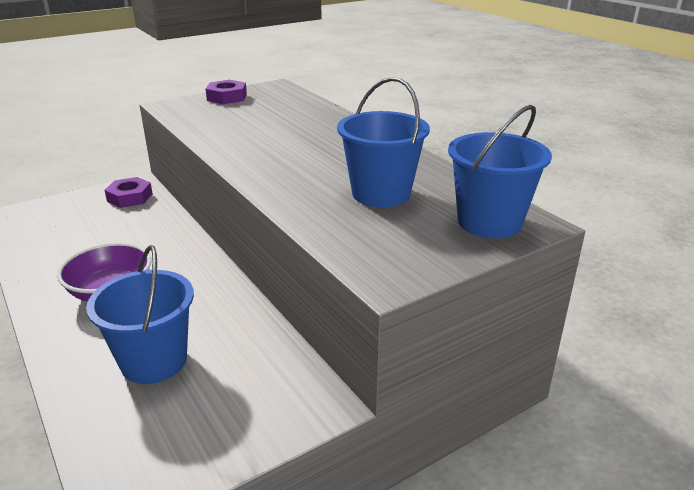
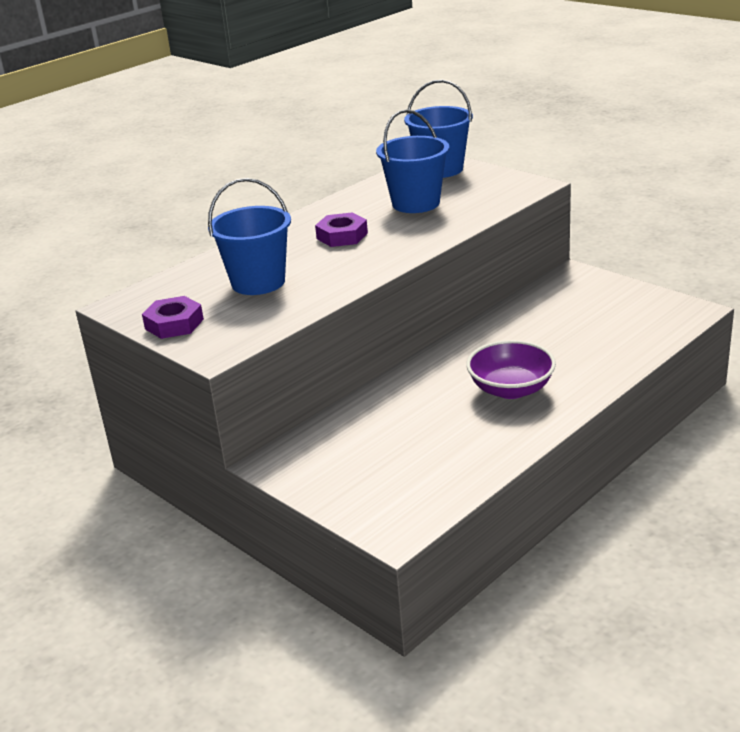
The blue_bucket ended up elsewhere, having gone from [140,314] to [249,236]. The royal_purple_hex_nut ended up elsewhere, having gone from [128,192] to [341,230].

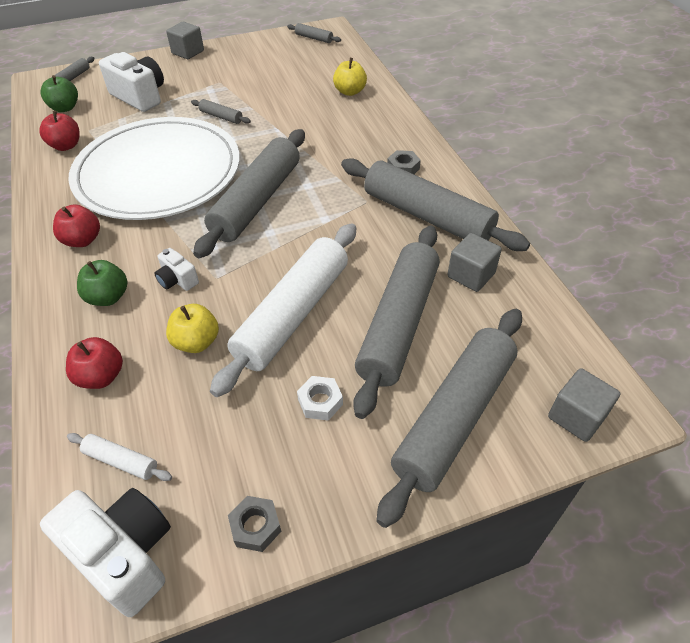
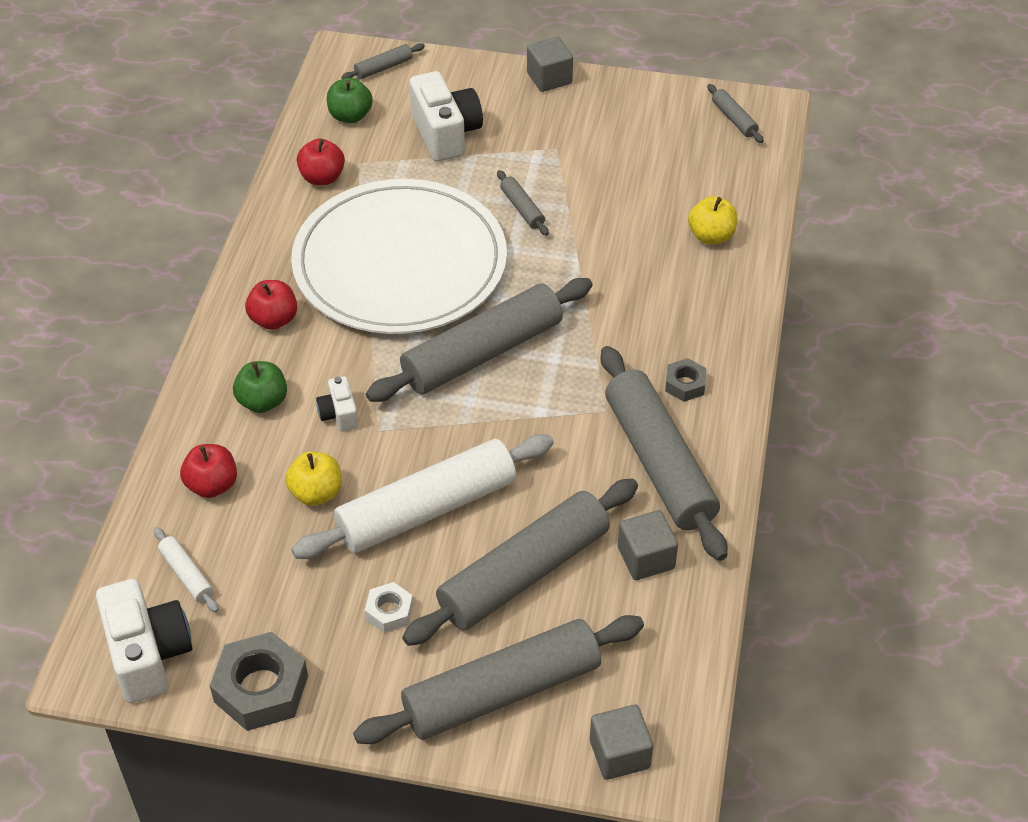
The size of the ash-grey_hex_nut at [254,524] changed by a factor of 1.86.

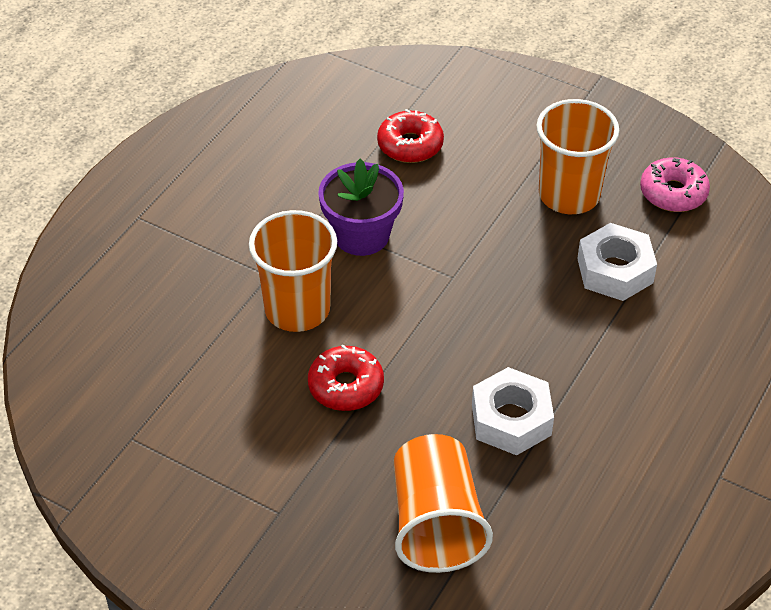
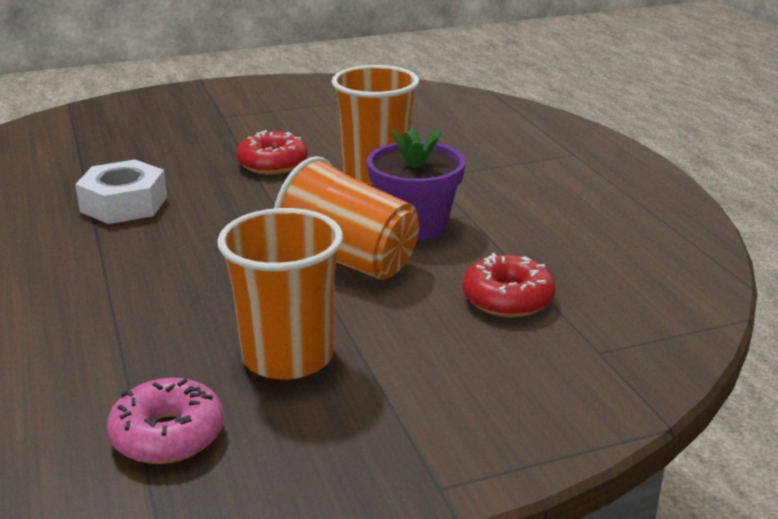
The bright_orange_tumbler ended up elsewhere, having gone from [443,503] to [346,218]. The second view lost the snow-white_hex_nut at [617,262].

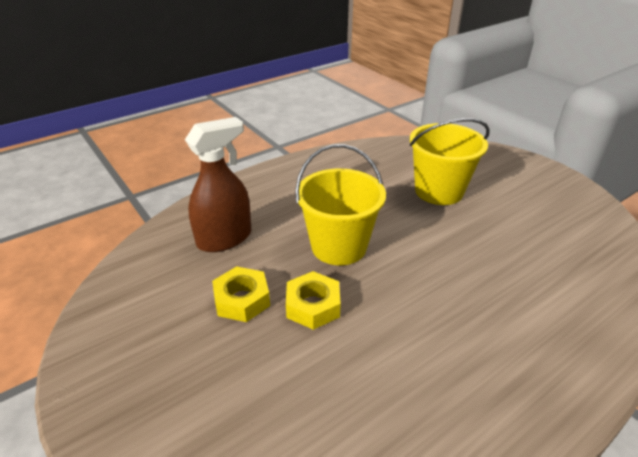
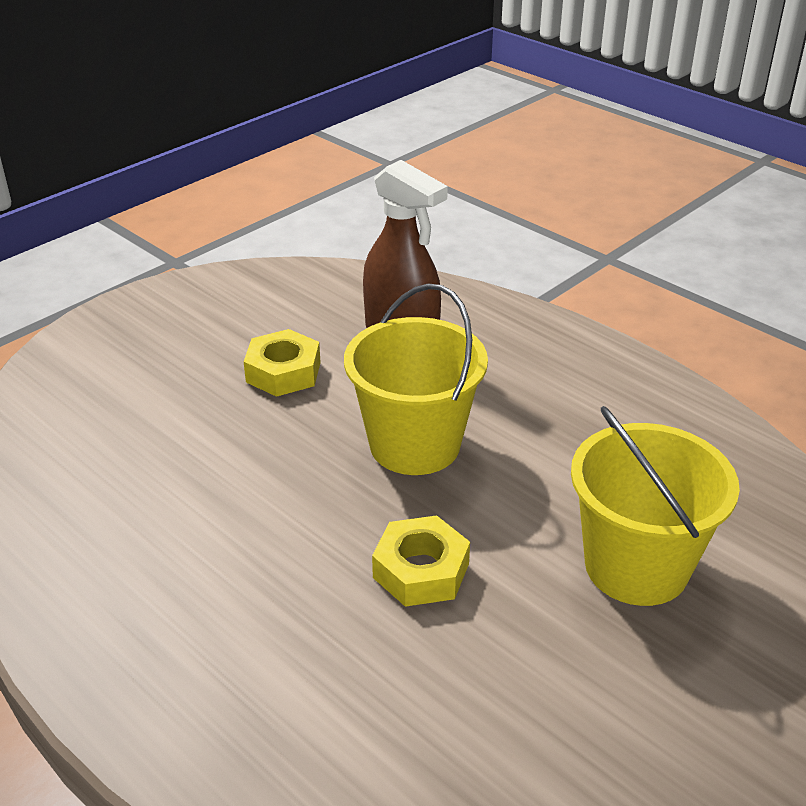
The golden_hex_nut ended up elsewhere, having gone from [313,300] to [421,561].

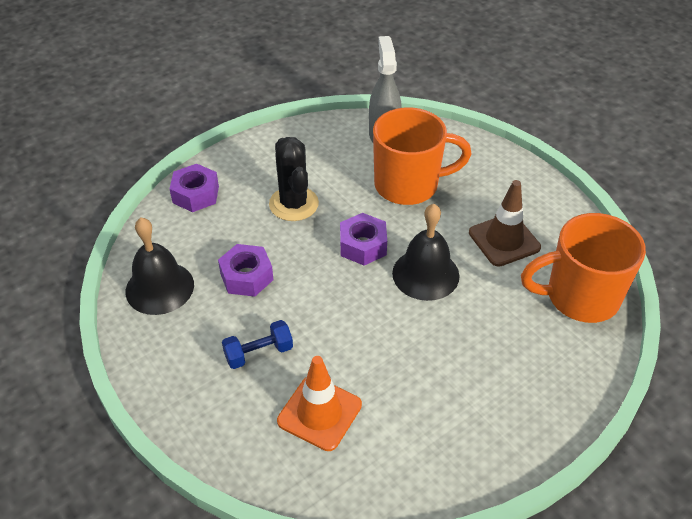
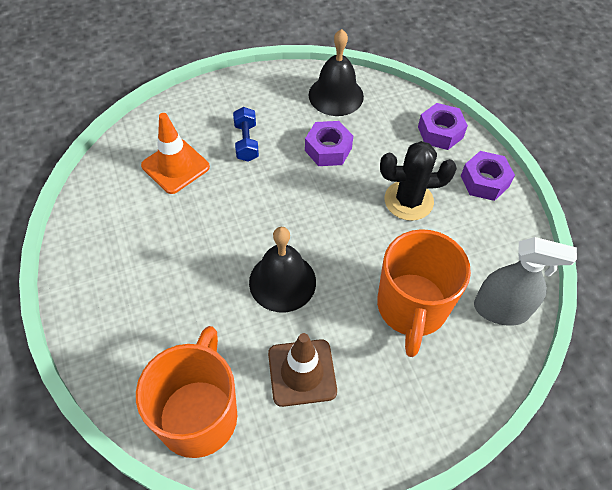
The royal_purple_hex_nut ended up elsewhere, having gone from [363,239] to [488,176].

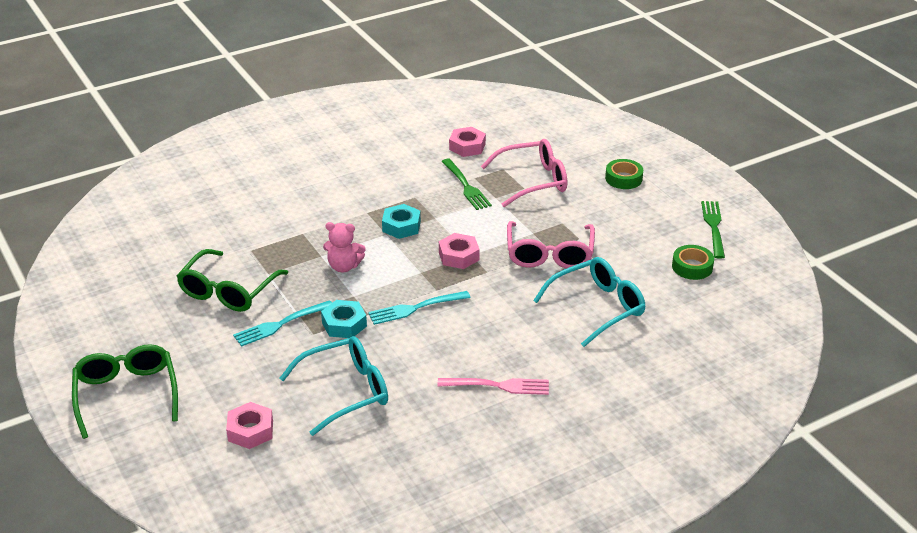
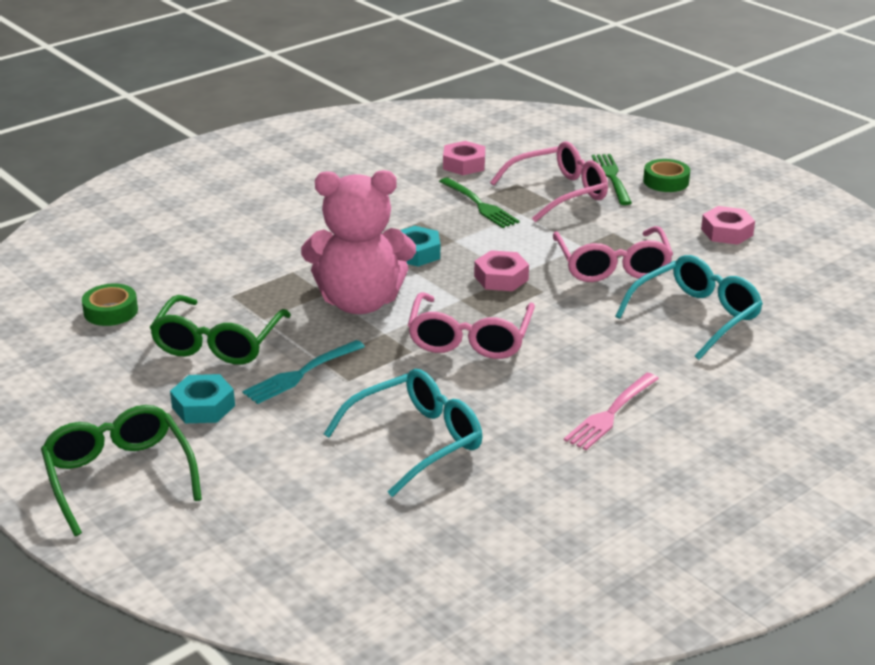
The emerald_roll_of_tape ended up elsewhere, having gone from [693,262] to [110,304]. The turquoise_hex_nut ended up elsewhere, having gone from [344,319] to [202,398]. The size of the pink_teddy_bear at [344,247] changed by a factor of 2.05. Where the turquoise_table_fork stood at [419,308], the pink_eyeglasses came to stand at [471,325]. The pink_table_fork at [493,386] ended up facing another way, 135 degrees clockwise from before. The emerald_table_fork ended up elsewhere, having gone from [713,230] to [612,179]. The pink_hex_nut ended up elsewhere, having gone from [249,425] to [728,225].

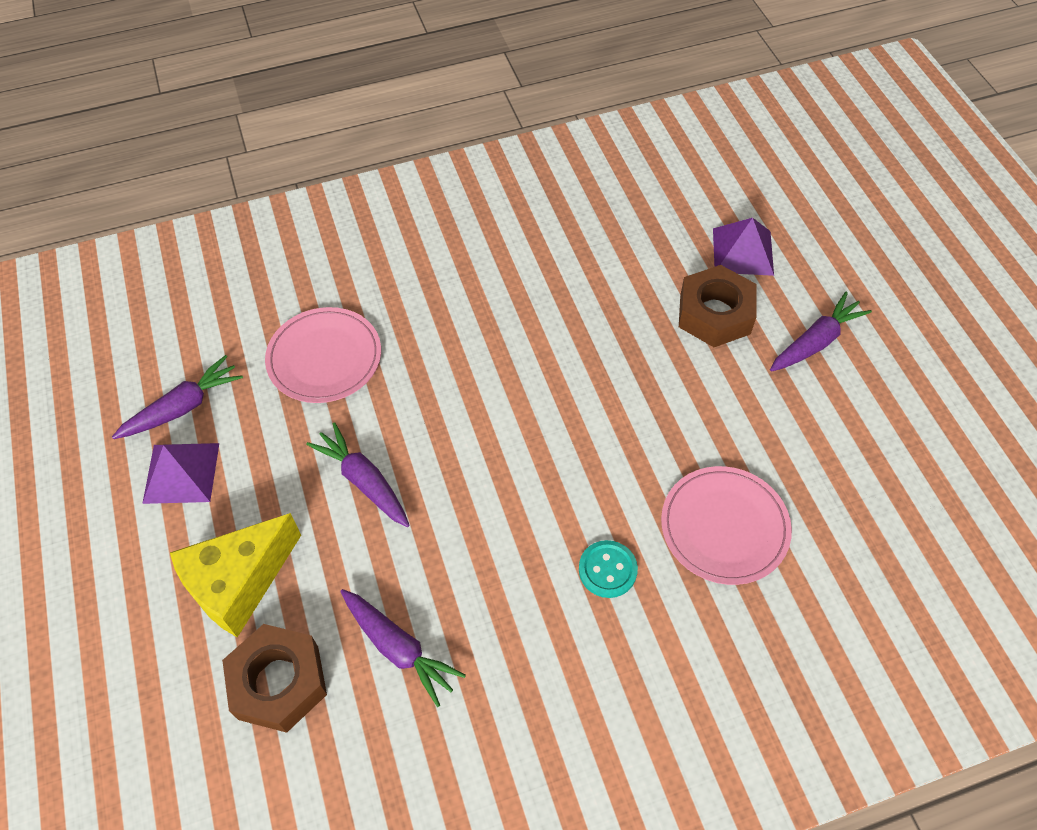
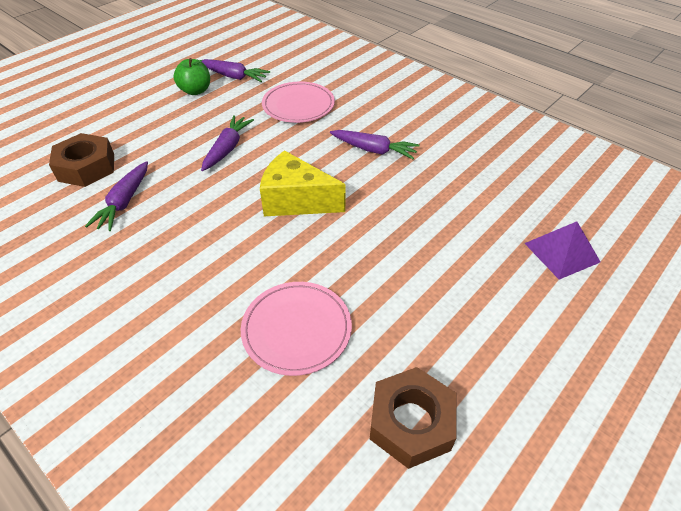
Where the royal_purple_pyramid_shape stood at [180,473], the emerald_toy_apple came to stand at [191,76]. The golden_cheese ended up elsewhere, having gone from [235,575] to [303,183]. The royal_purple_carrot ended up elsewhere, having gone from [821,332] to [375,144]. The brown_hex_nut ended up elsewhere, having gone from [718,306] to [413,418]. The second view lost the turquoise_shirt_button at [608,569].

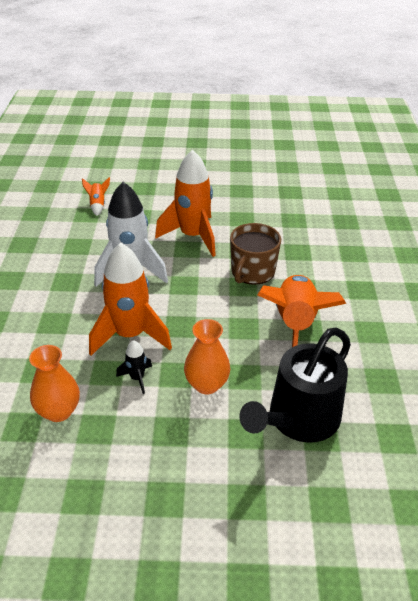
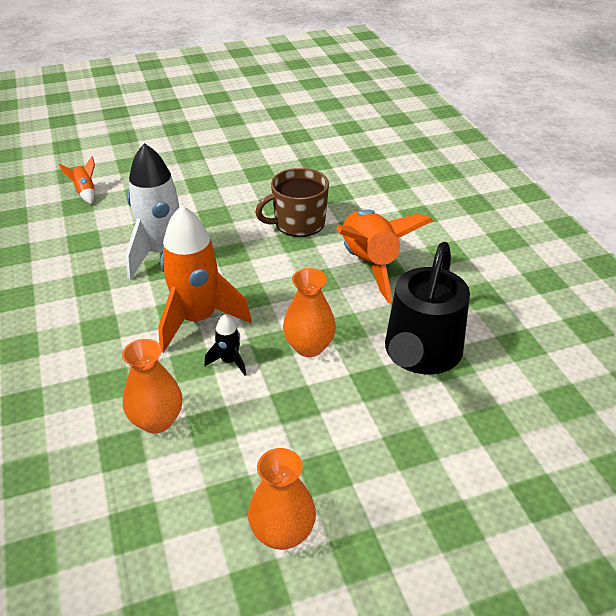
The second view gained the bright_orange_flower_vase at [282,499]. The brown_tea_mug at [255,254] ended up facing another way, 60 degrees clockwise from before. The second view lost the bright_orange_spaceship at [185,203].

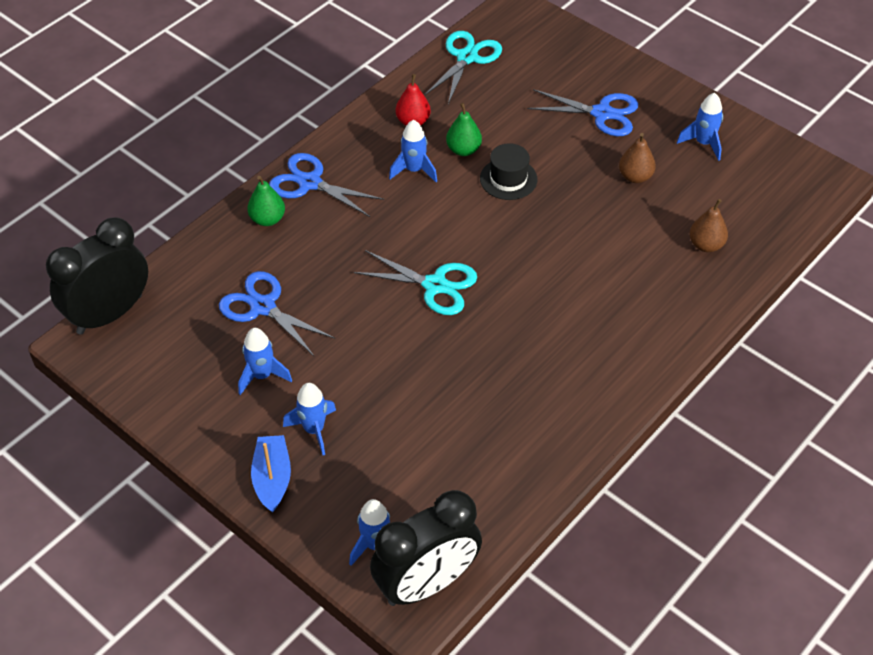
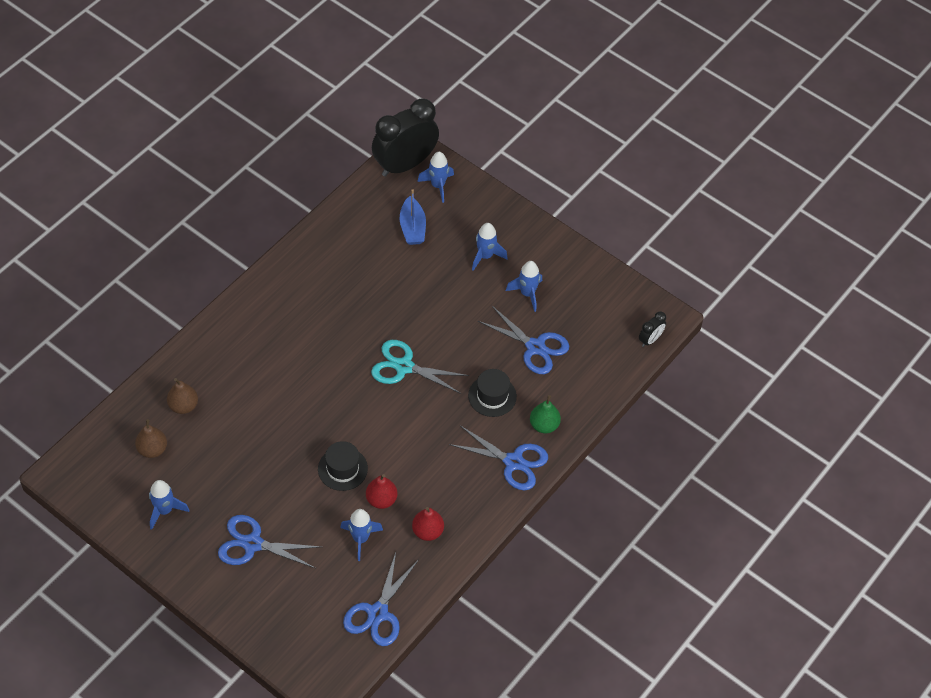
The brown_pear ended up elsewhere, having gone from [637,158] to [151,438]. The blue_spaceship ended up elsewhere, having gone from [413,151] to [361,535]. What was the turquoise_scissors at [463,67] turned into the blue_scissors at [380,599]. What was the emerald_pear at [464,129] turned into the red_pear at [381,491]. The blue_toy_boat ended up elsewhere, having gone from [271,474] to [413,217]. The second view gained the ebony_hat at [492,393]. The size of the ebony_clock at [97,276] changed by a factor of 0.43.

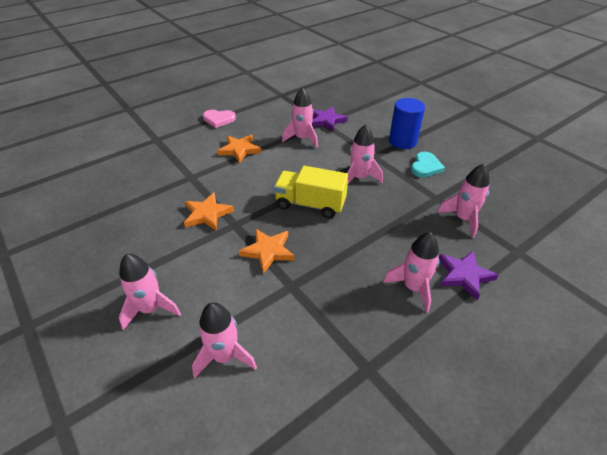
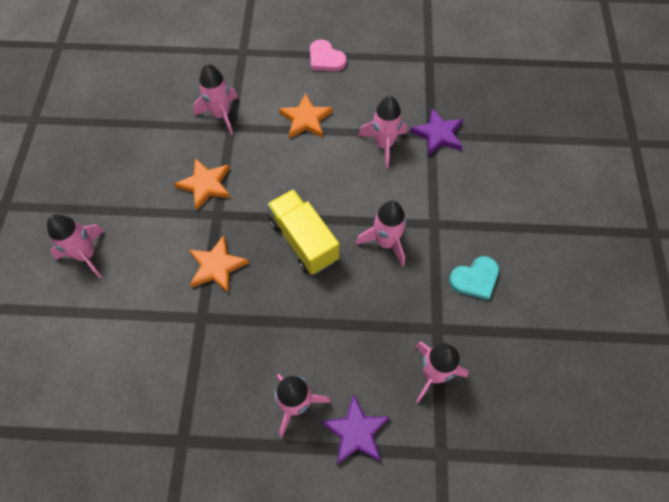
The pink_spaceship ended up elsewhere, having gone from [224,340] to [215,99]. The second view lost the blue_cylinder at [407,123].

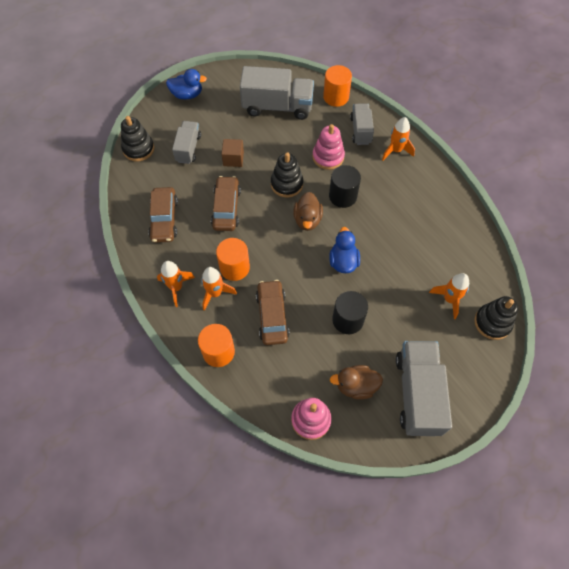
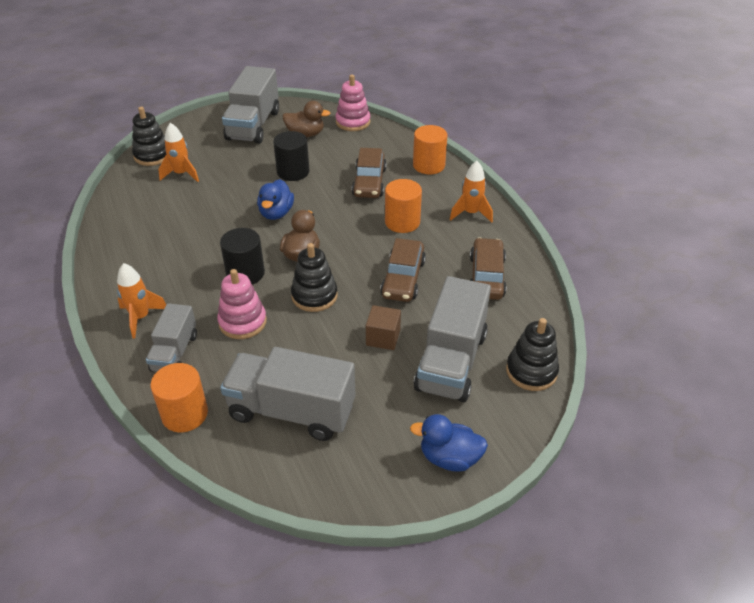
The size of the ash-grey_lorry at [186,142] changed by a factor of 1.70. The second view lost the bright_orange_spaceship at [219,289].

